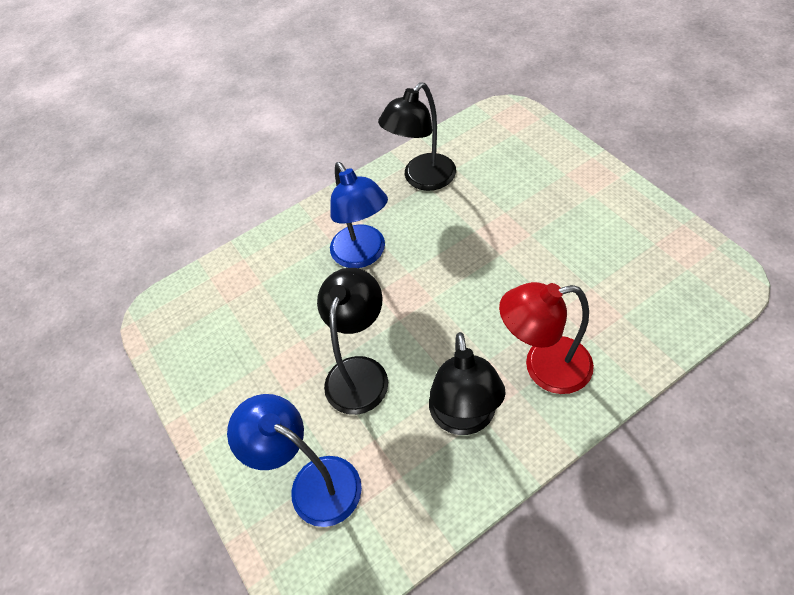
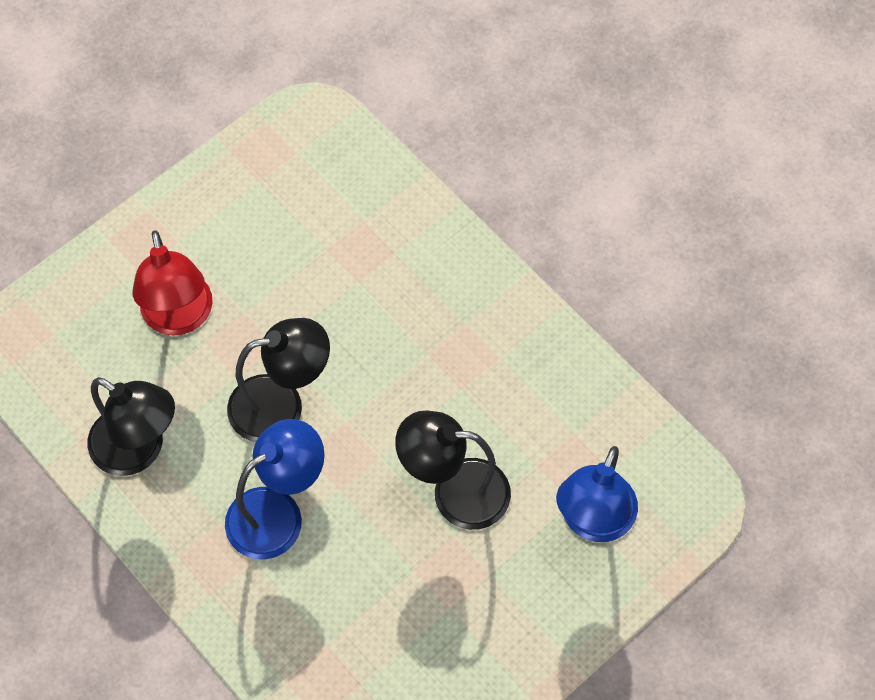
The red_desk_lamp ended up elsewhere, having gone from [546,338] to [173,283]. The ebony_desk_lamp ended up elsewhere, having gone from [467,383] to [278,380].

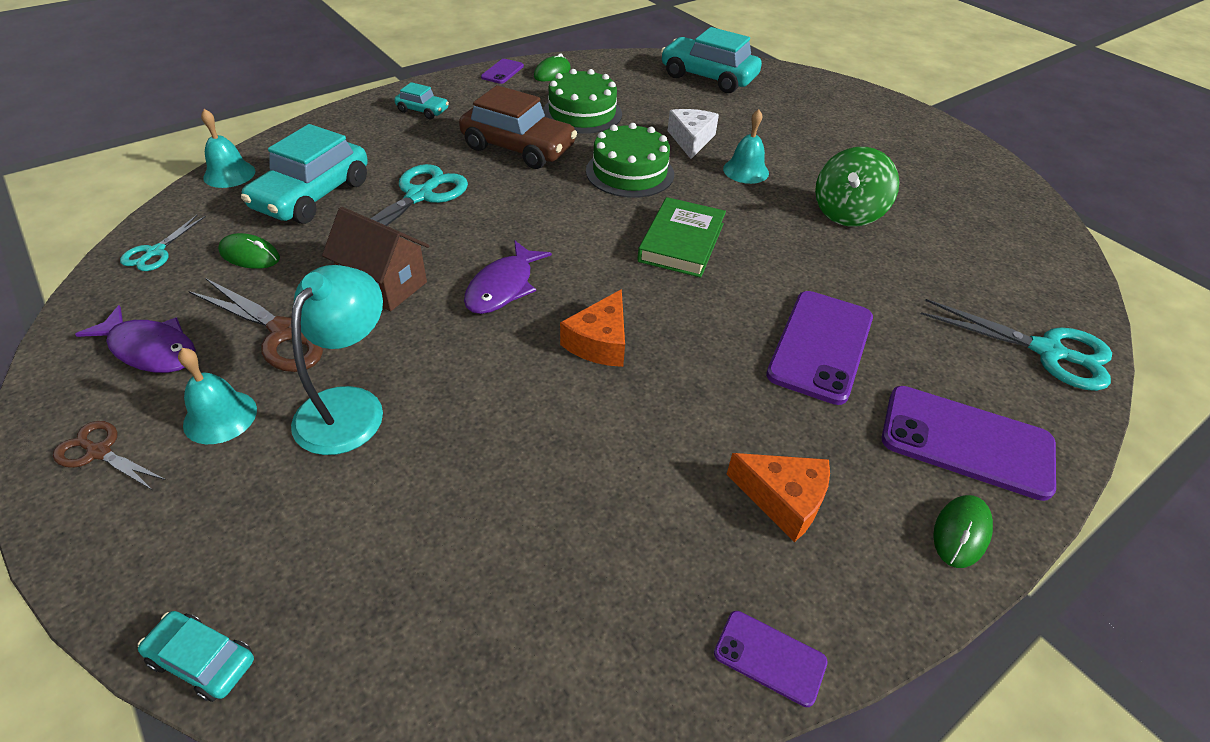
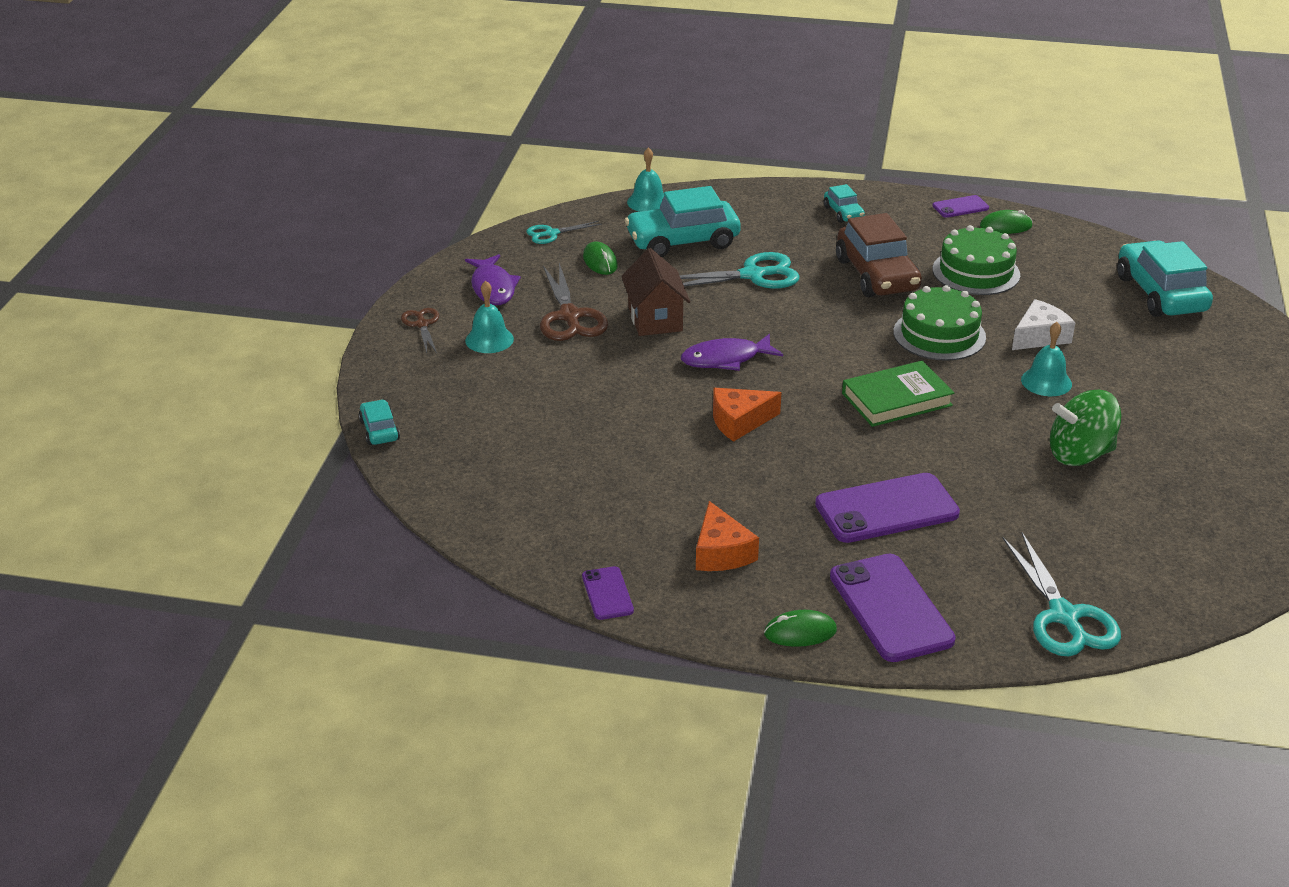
The second view lost the turquoise_desk_lamp at [337,360].

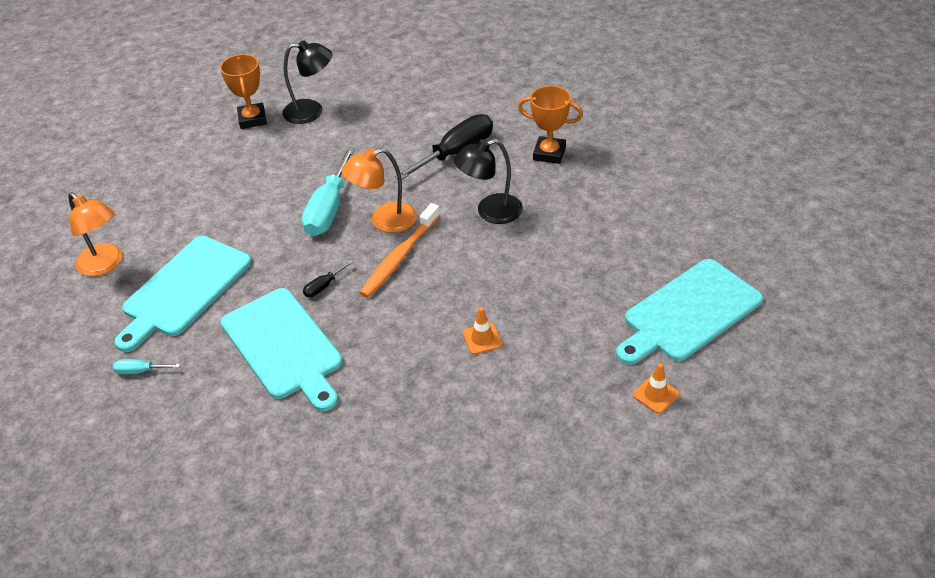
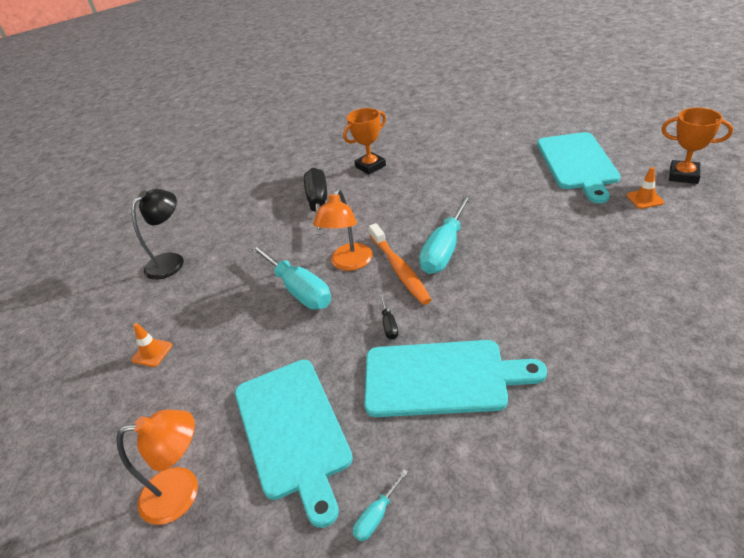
The bright_orange_road_cone ended up elsewhere, having gone from [483,330] to [151,345]. The second view gained the turquoise_hand_screwdriver at [445,234]. The bright_orange_award_cup ended up elsewhere, having gone from [243,91] to [697,146]. The second view lost the ebony_desk_lamp at [488,181].

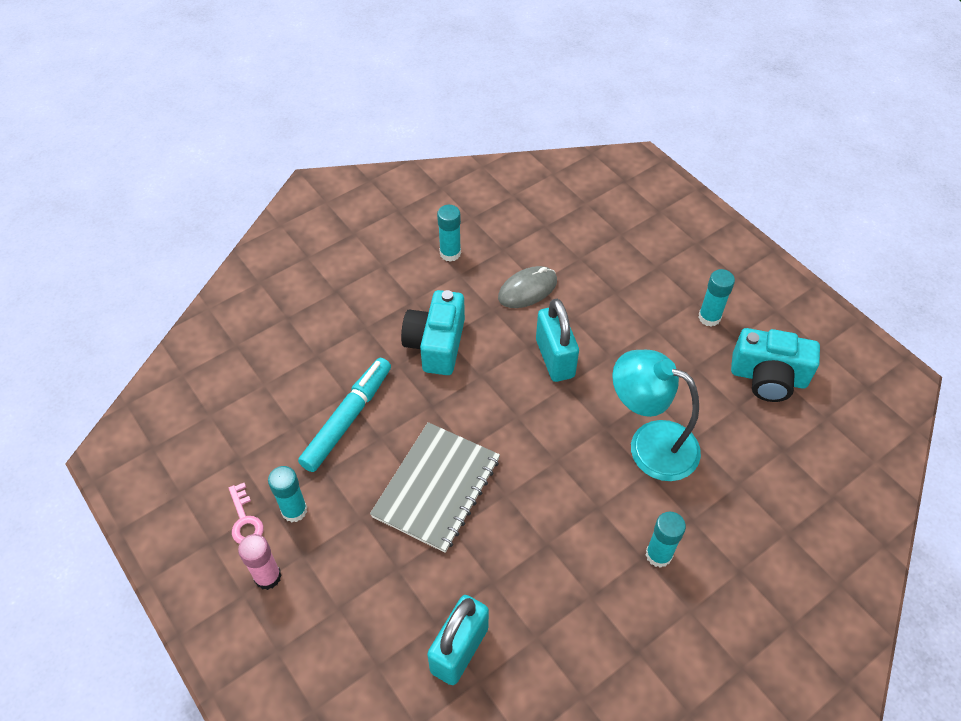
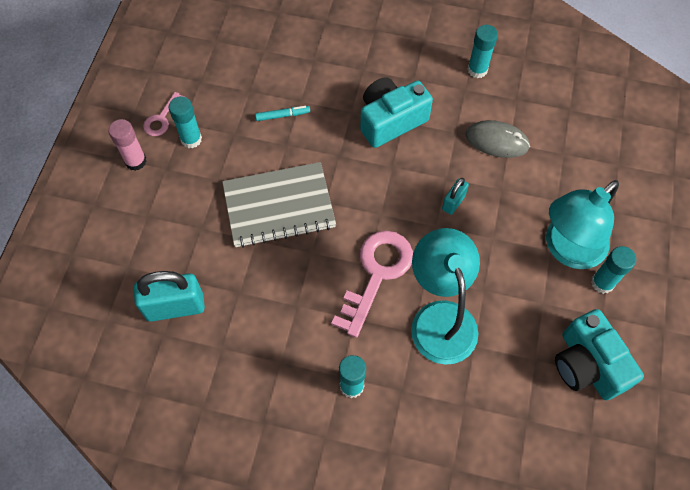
The size of the turquoise_felt_pen at [344,415] changed by a factor of 0.46. The second view gained the pink_latchkey at [372,284]. The size of the turquoise_small_lock at [557,340] changed by a factor of 0.52. The second view gained the turquoise_desk_lamp at [582,224].

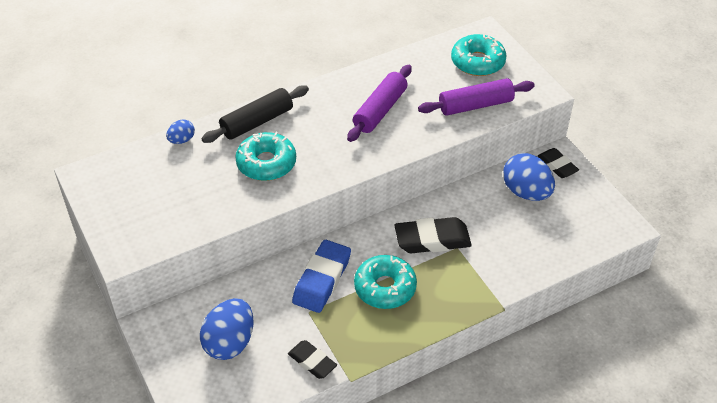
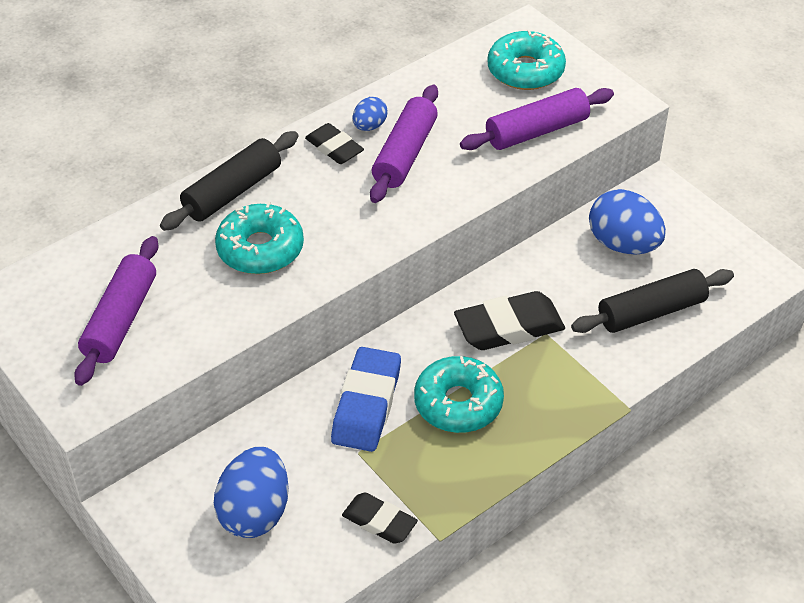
The second view gained the royal_purple_pastry_roller at [116,311]. The ebony_pencil_eraser ended up elsewhere, having gone from [558,163] to [334,143]. The blue_egg_shape ended up elsewhere, having gone from [180,131] to [370,114]. The second view gained the ebony_pastry_roller at [652,301].

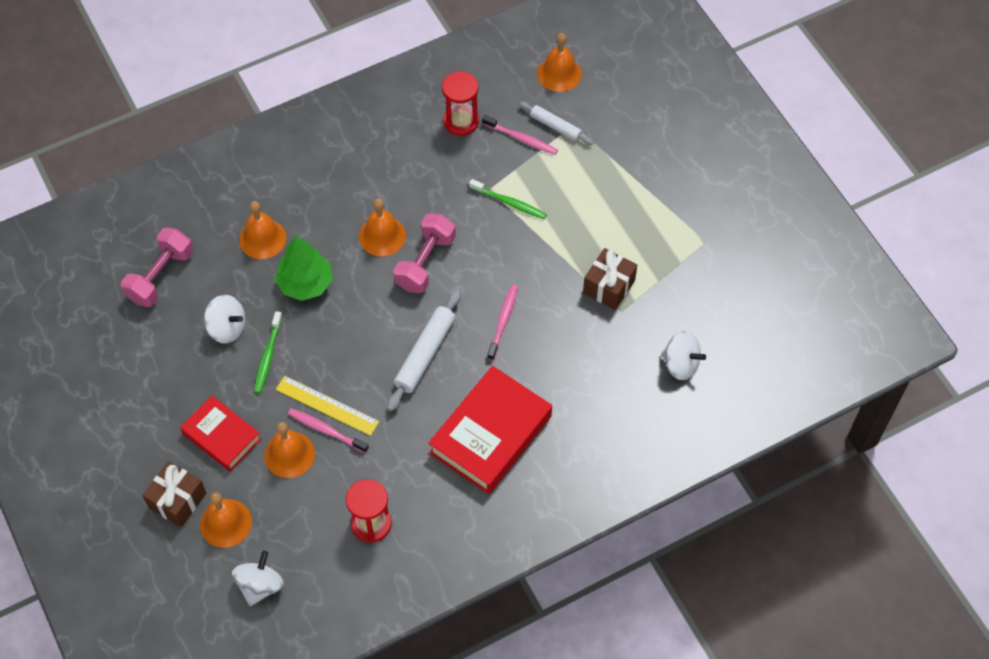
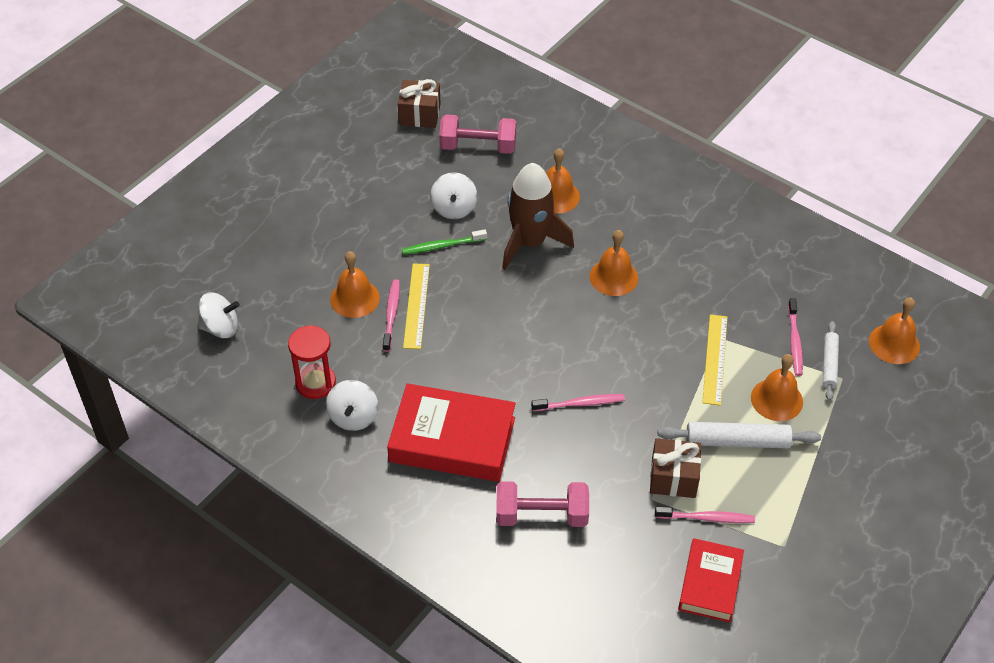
The snow-white_whirligig ended up elsewhere, having gone from [683,355] to [352,405]. The brown_present ended up elsewhere, having gone from [174,494] to [419,103]. The pink_dumbbell ended up elsewhere, having gone from [424,253] to [542,504]. Where the emerald_tree stood at [304,268], the brown_spaceship came to stand at [538,216]. The second view gained the pink_tooth_brush at [705,514]. The snow-white_pastry_roller ended up elsewhere, having gone from [424,350] to [739,435]. The red_hardback ended up elsewhere, having gone from [220,434] to [711,580]. Where the emerald_tooth_brush stood at [508,199], the golden_measuring_stick came to stand at [715,360]. The bright_orange_hand_bell ended up elsewhere, having gone from [226,520] to [777,387]. The second view lost the red_sandglass at [460,103].

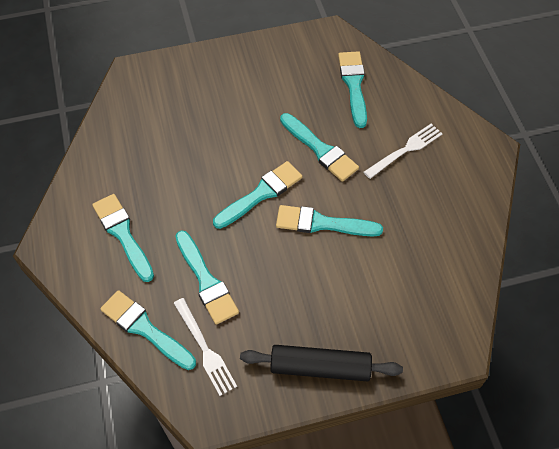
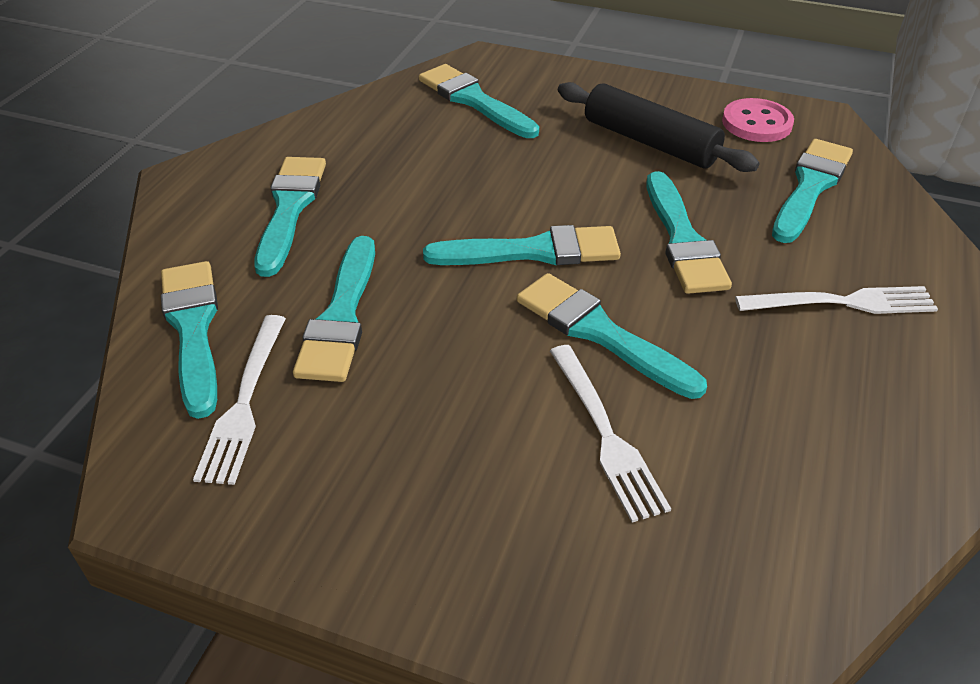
The second view gained the turquoise_paintbrush at [479,101]. The second view gained the snow-white_table_fork at [610,434]. The ebony_pastry_roller ended up elsewhere, having gone from [321,363] to [659,127]. The second view gained the pink_shirt_button at [758,120].

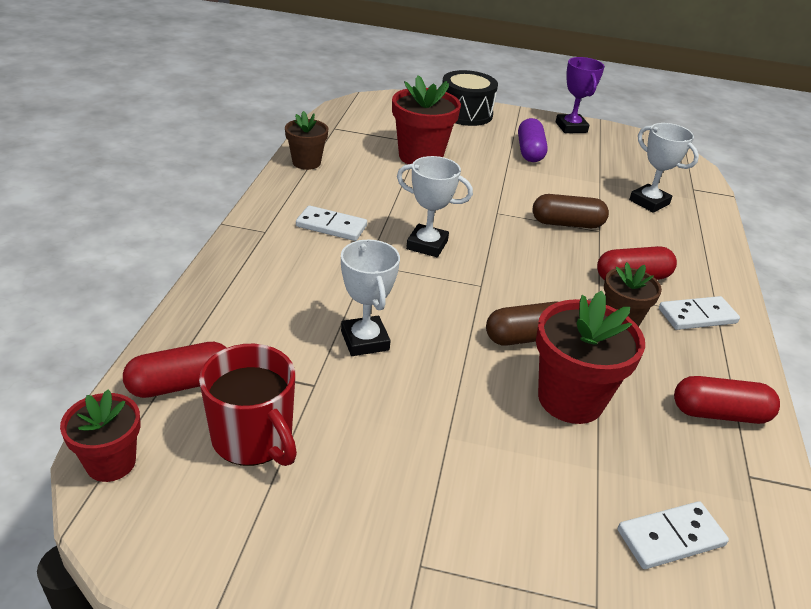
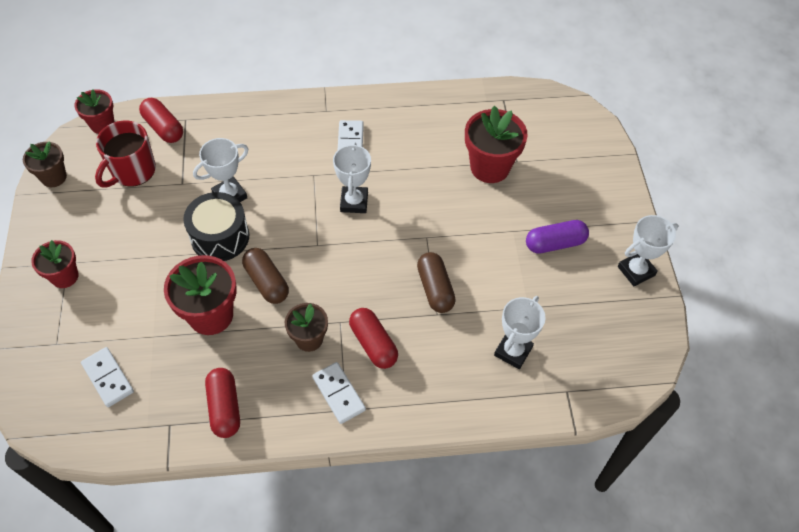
The brown_potted_plant ended up elsewhere, having gone from [306,140] to [45,164]. The second view gained the red_potted_plant at [54,264]. The ebony_snare_drum ended up elsewhere, having gone from [470,98] to [216,226]. What was the royal_purple_award_cup at [580,95] turned into the snow-white_award_cup at [648,251].

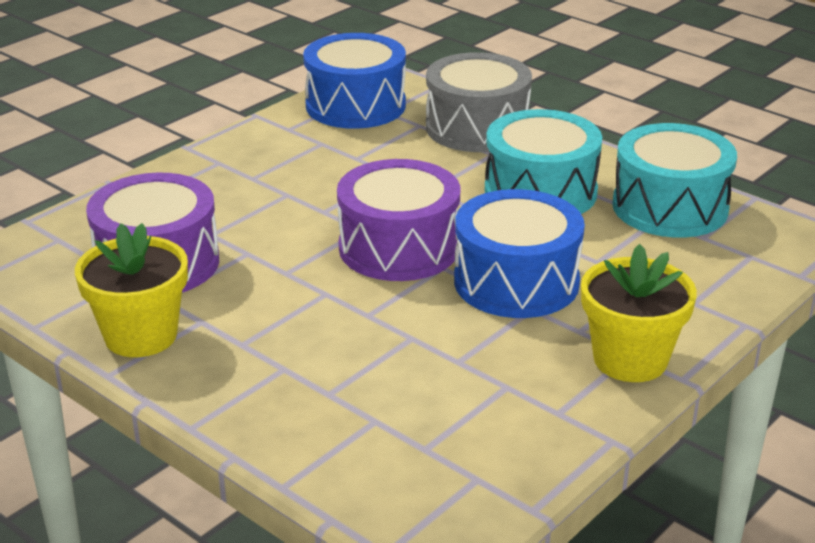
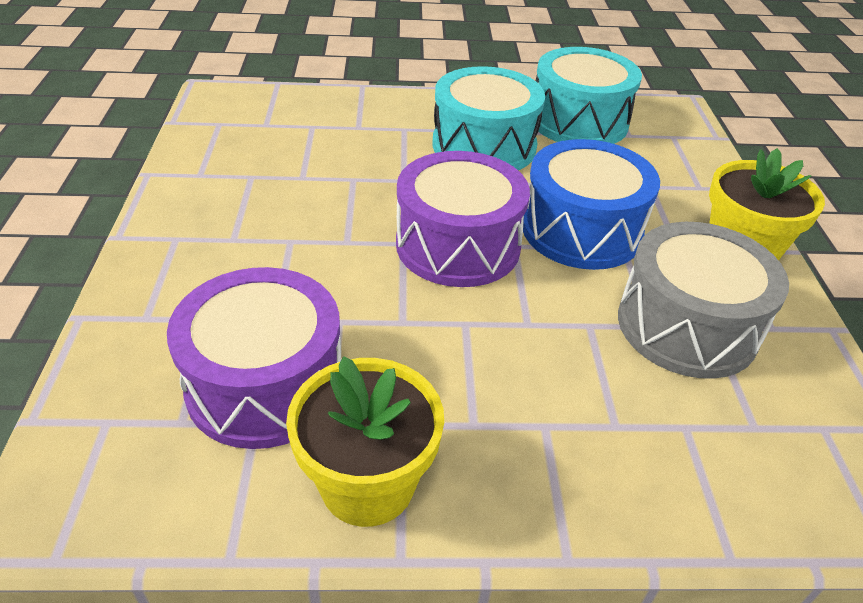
The ash-grey_snare_drum ended up elsewhere, having gone from [479,102] to [703,300]. The second view lost the blue_snare_drum at [354,81].

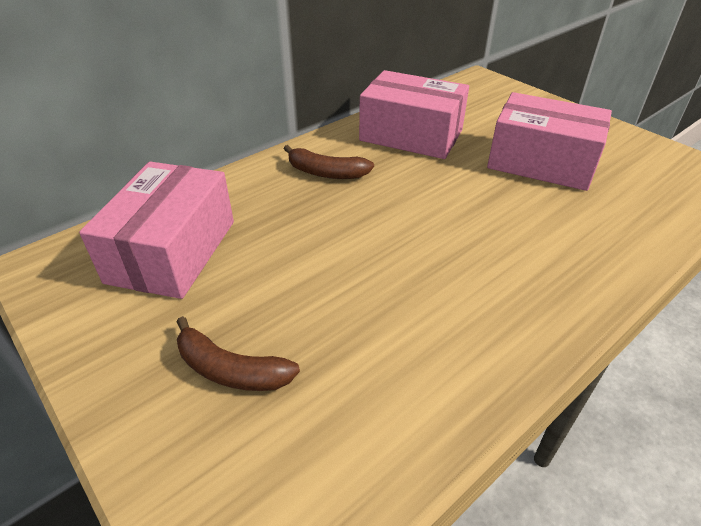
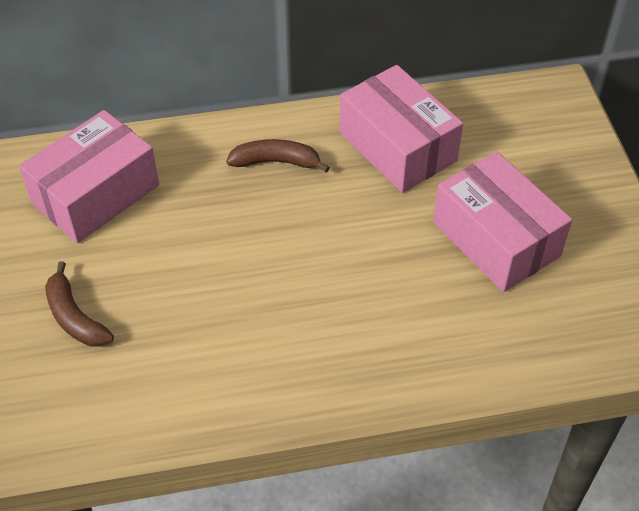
The brown_banana at [329,162] ended up facing another way, 135 degrees clockwise from before.

